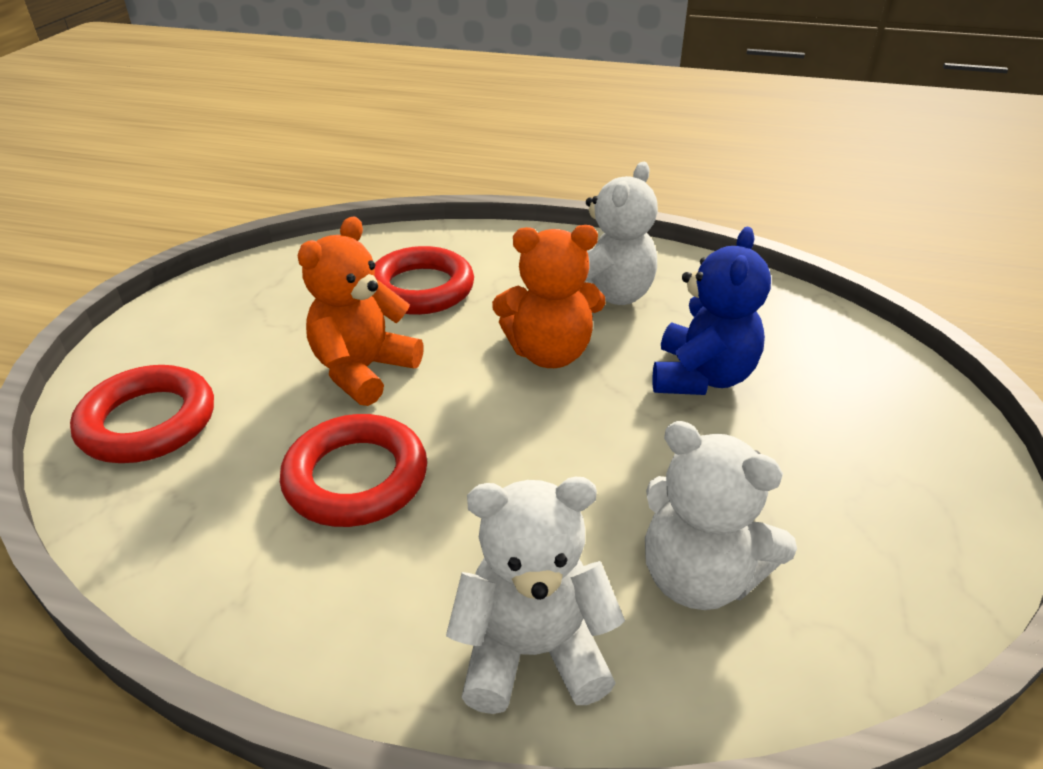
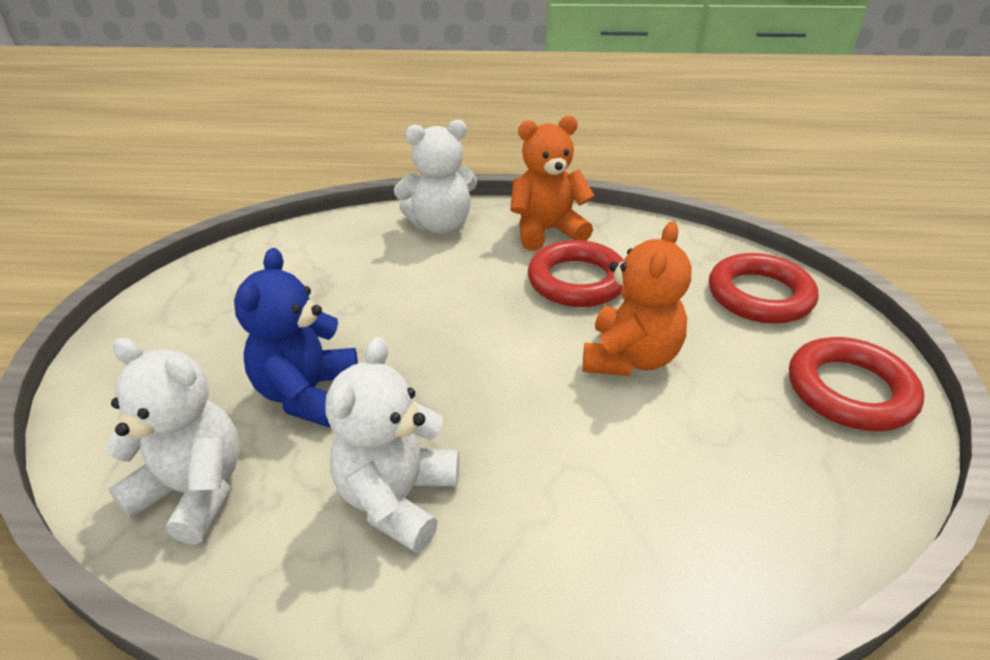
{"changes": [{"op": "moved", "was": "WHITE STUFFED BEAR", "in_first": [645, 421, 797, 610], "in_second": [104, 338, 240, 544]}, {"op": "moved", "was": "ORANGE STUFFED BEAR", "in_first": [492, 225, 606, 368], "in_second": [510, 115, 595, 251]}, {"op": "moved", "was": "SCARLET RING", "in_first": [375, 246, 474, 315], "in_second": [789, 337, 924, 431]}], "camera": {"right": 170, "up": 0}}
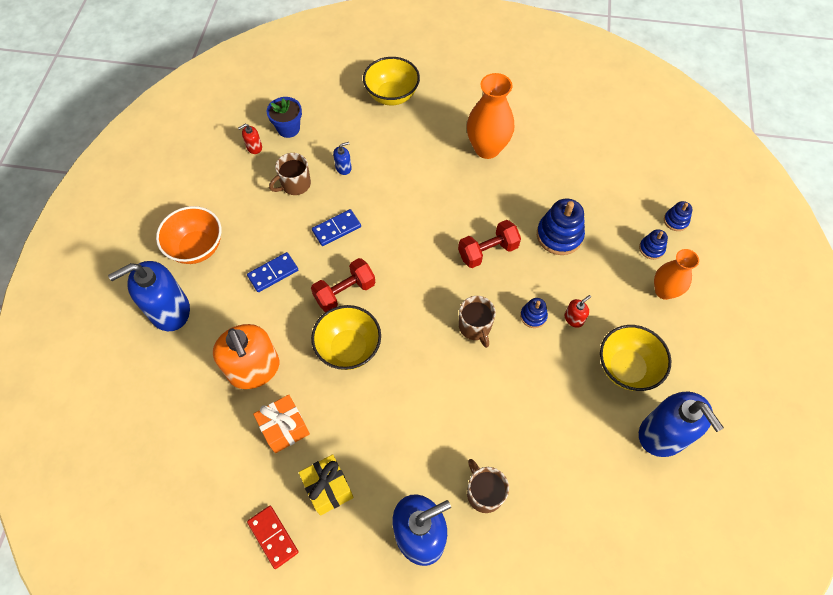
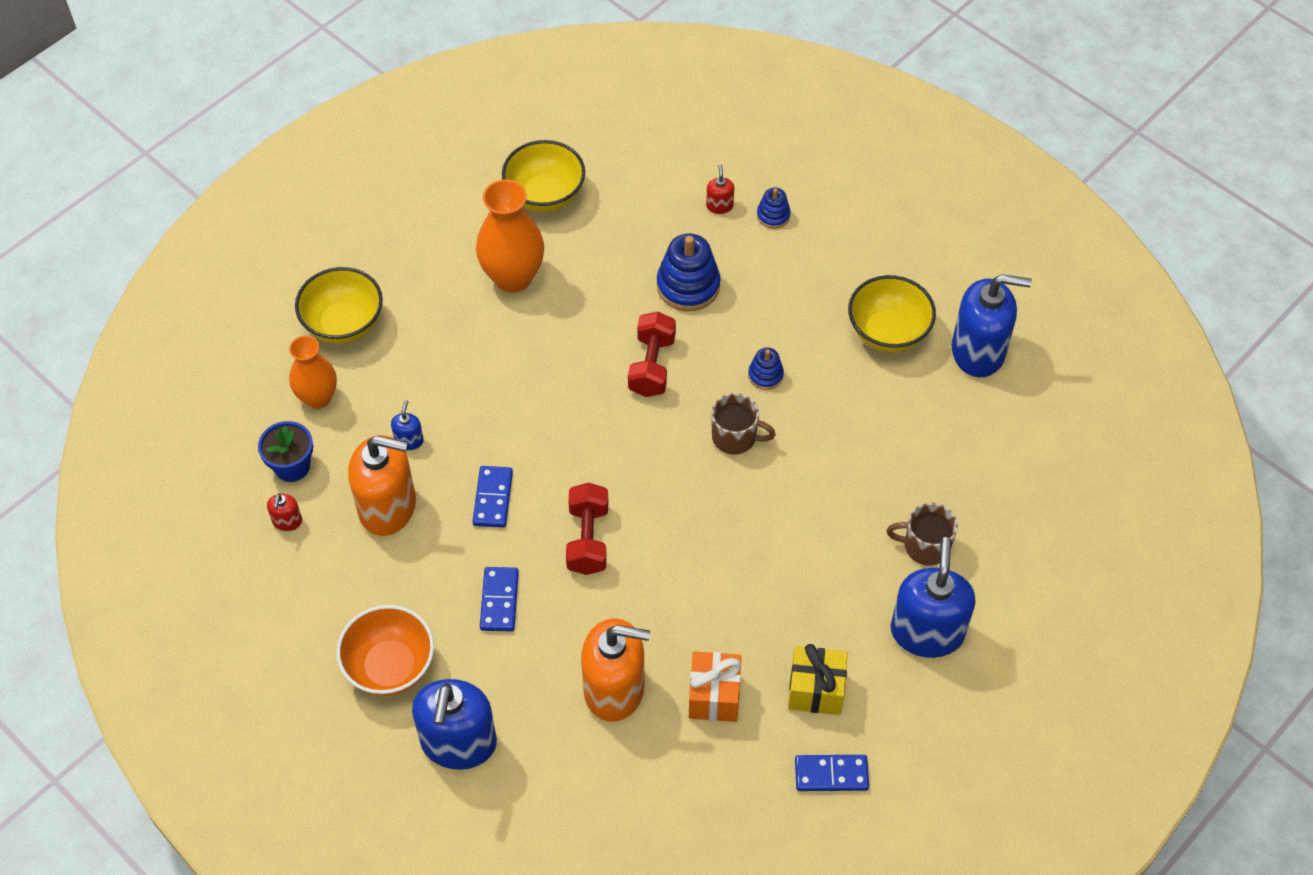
{"changes": [{"op": "moved", "was": "ORANGE FLOWER VASE", "in_first": [654, 249, 699, 300], "in_second": [289, 336, 337, 409]}, {"op": "replaced", "was": "RUSSET TEA MUG", "now": "ORANGE SOAP DISPENSER", "in_first": [269, 153, 311, 195], "in_second": [348, 435, 416, 536]}, {"op": "moved", "was": "YELLOW SERVING BOWL", "in_first": [311, 305, 381, 370], "in_second": [502, 140, 585, 212]}, {"op": "moved", "was": "SCARLET SOAP DISPENSER", "in_first": [565, 295, 591, 328], "in_second": [706, 164, 735, 214]}, {"op": "recoloured", "was": "SCARLET DOMINO", "now": "BLUE DOMINO", "in_first": [247, 506, 298, 569], "in_second": [795, 755, 869, 791]}, {"op": "removed", "was": "BLUE STACKING TOY", "in_first": [664, 201, 693, 231]}], "camera": {"right": -55, "up": -5}}
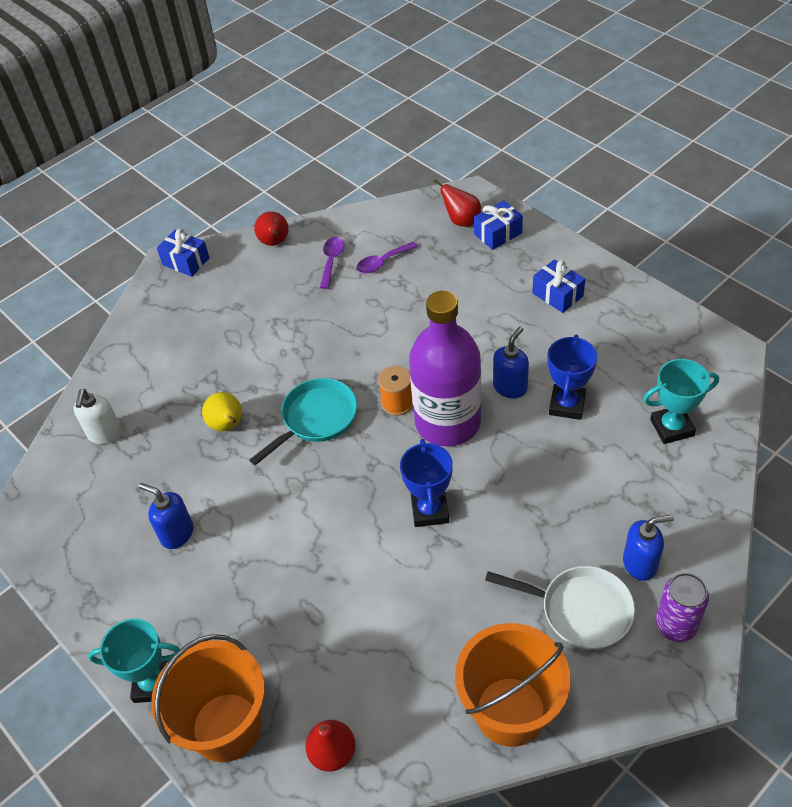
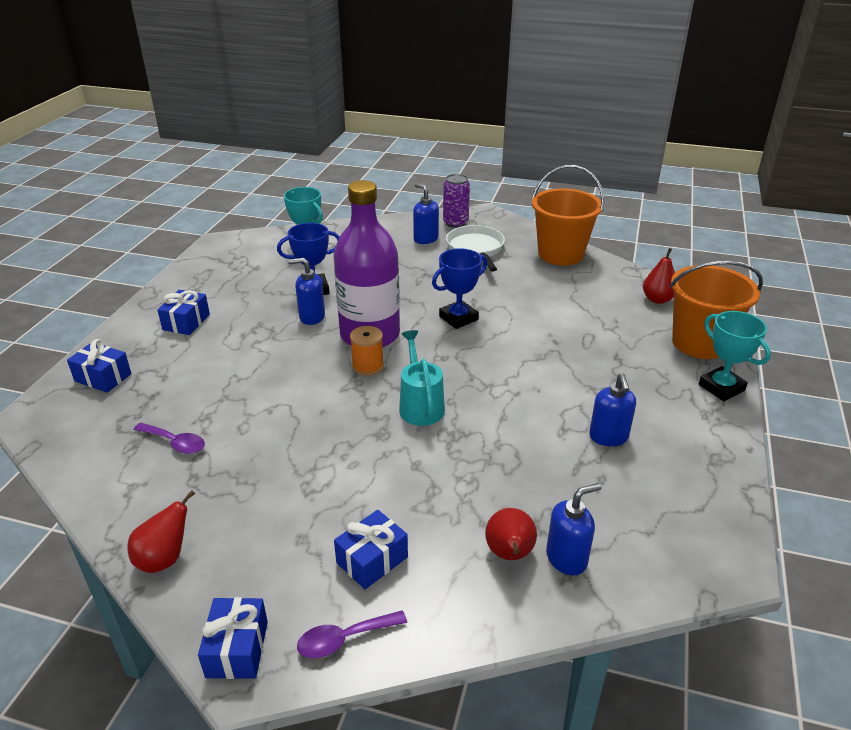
{"changes": [{"op": "moved", "was": "PURPLE SPOON", "in_first": [320, 237, 344, 289], "in_second": [297, 610, 407, 658]}, {"op": "added", "now": "BLUE WRAPPED GIFT", "in_second": [334, 510, 408, 589]}, {"op": "replaced", "was": "AQUA SKILLET", "now": "AQUA WATERING POT", "in_first": [250, 378, 357, 465], "in_second": [399, 330, 445, 426]}, {"op": "moved", "was": "SCARLET PEAR FRUIT", "in_first": [433, 179, 481, 227], "in_second": [485, 508, 537, 560]}, {"op": "recoloured", "was": "WHITE SOAP DISPENSER", "now": "BLUE SOAP DISPENSER", "in_first": [73, 389, 122, 444], "in_second": [546, 483, 602, 575]}, {"op": "removed", "was": "YELLOW PEAR FRUIT", "in_first": [202, 392, 242, 431]}], "camera": {"right": -125, "up": -15}}
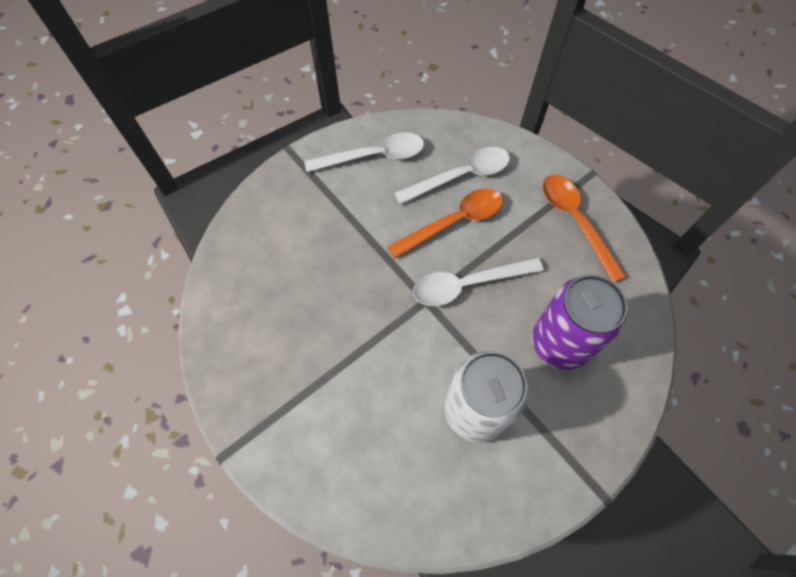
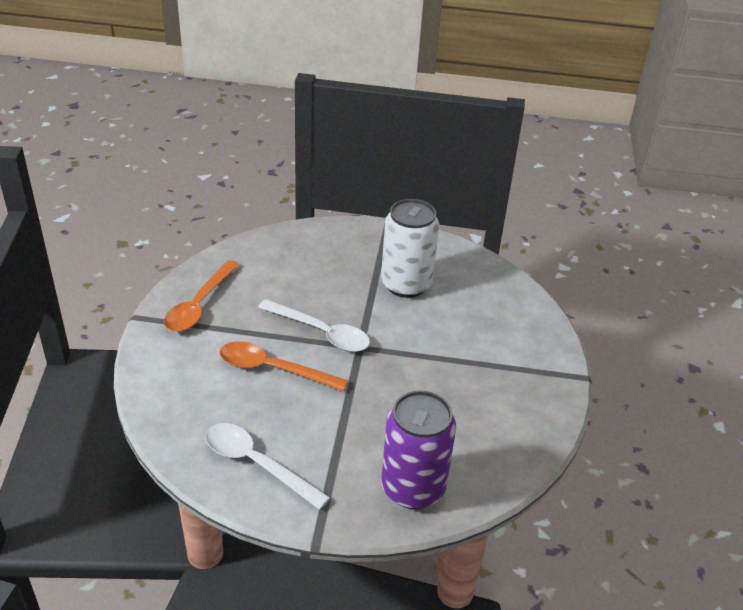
{"changes": [{"op": "moved", "was": "PURPLE SODA CAN", "in_first": [532, 275, 627, 370], "in_second": [381, 391, 456, 509]}, {"op": "removed", "was": "WHITE SPOON", "in_first": [394, 147, 510, 205]}], "camera": {"right": -135, "up": -25}}
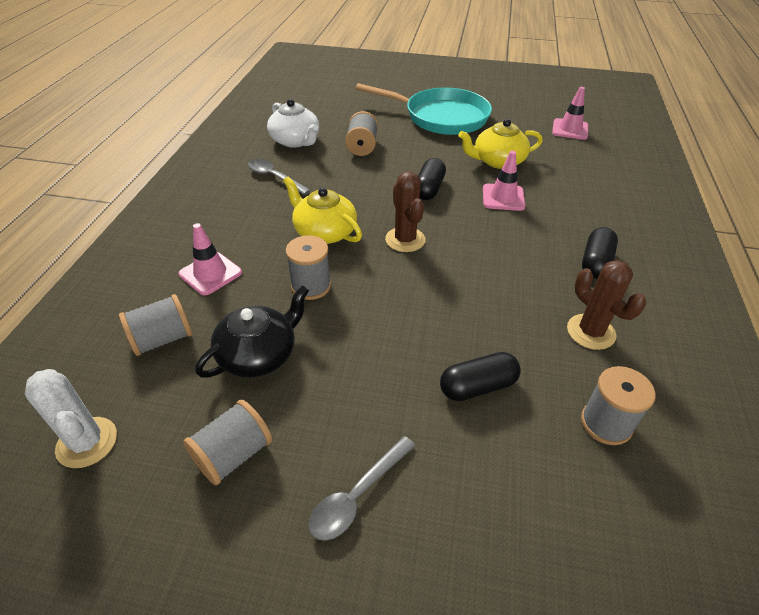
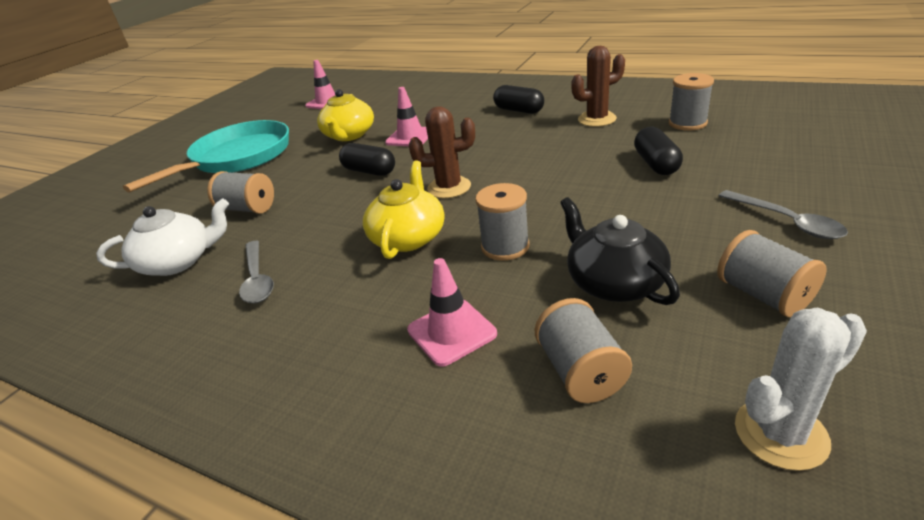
{"changes": [{"op": "turned", "was": "ASH-GREY SPOON", "in_first": [248, 159, 311, 195], "in_second": [239, 241, 274, 303], "clockwise": -75}, {"op": "turned", "was": "YELLOW TEA POT", "in_first": [283, 177, 362, 244], "in_second": [363, 160, 445, 259], "clockwise": 135}], "camera": {"right": -70, "up": -10}}
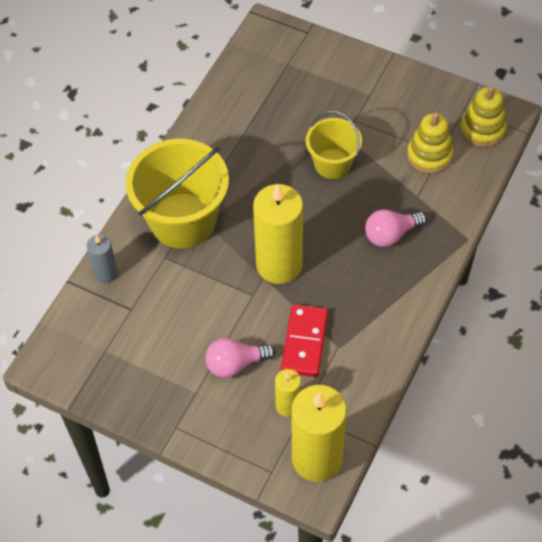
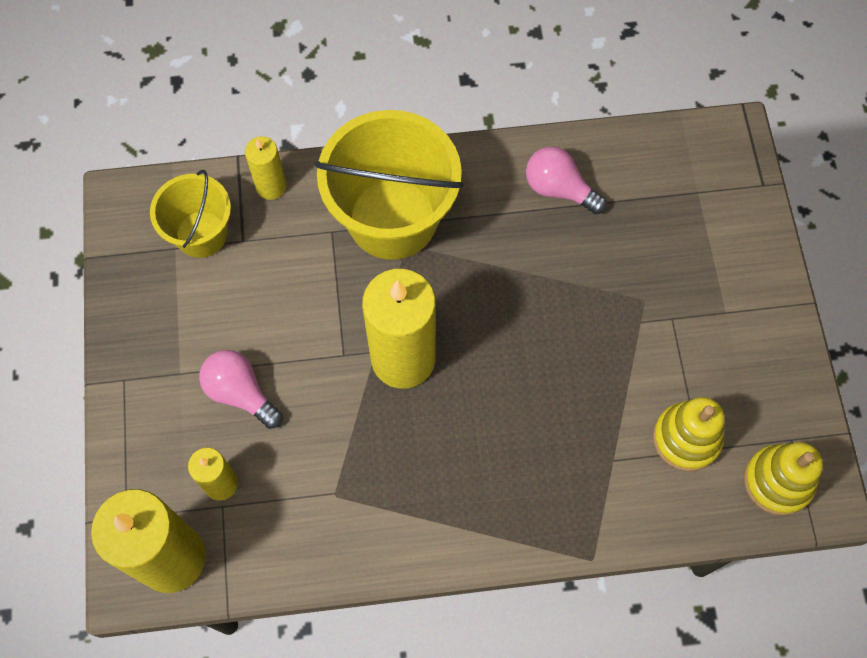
{"changes": [{"op": "moved", "was": "YELLOW PAIL", "in_first": [306, 111, 362, 179], "in_second": [150, 170, 231, 258]}, {"op": "recoloured", "was": "ASH-GREY PILLAR CANDLE", "now": "YELLOW PILLAR CANDLE", "in_first": [87, 235, 118, 283], "in_second": [245, 136, 286, 200]}, {"op": "moved", "was": "ROSY LIGHT BULB", "in_first": [365, 209, 427, 247], "in_second": [526, 147, 607, 214]}, {"op": "removed", "was": "SCARLET DOMINO", "in_first": [281, 304, 328, 377]}], "camera": {"right": 55, "up": 10}}
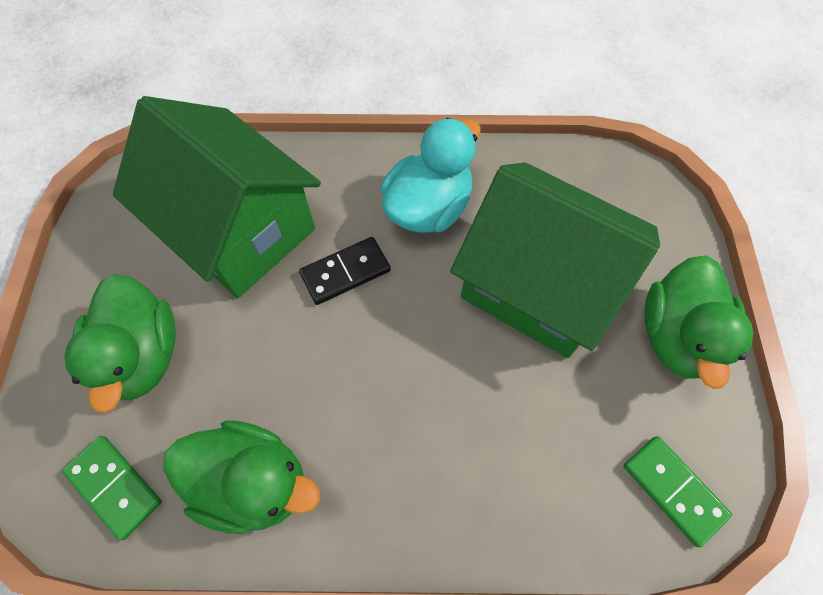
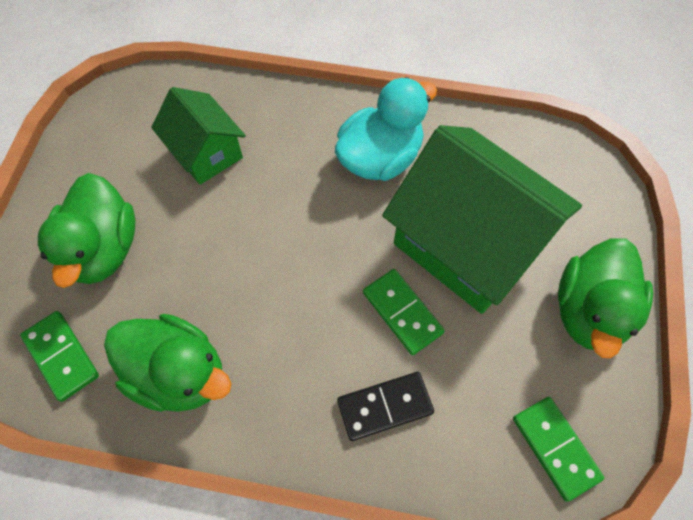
{"changes": [{"op": "resized", "was": "GREEN TOY HOUSE", "in_first": [113, 96, 321, 298], "in_second": [151, 87, 246, 185], "ratio": 0.55}, {"op": "moved", "was": "JET-BLACK DOMINO", "in_first": [299, 237, 391, 305], "in_second": [337, 372, 434, 441]}, {"op": "added", "now": "GREEN DOMINO", "in_second": [363, 269, 445, 355]}], "camera": {"right": 10, "up": 0}}
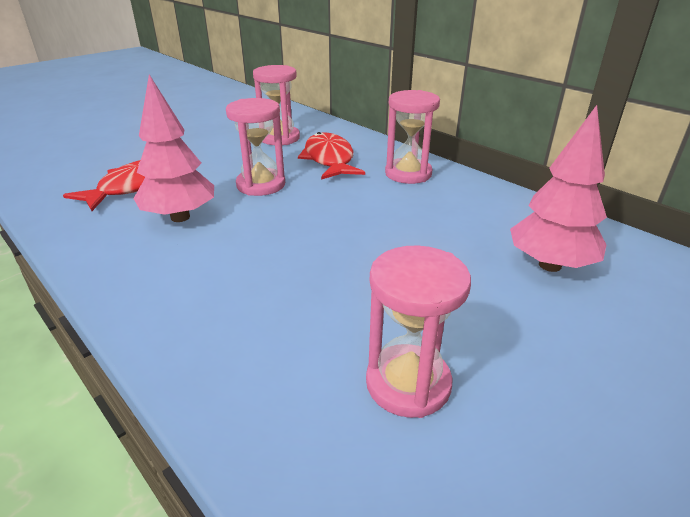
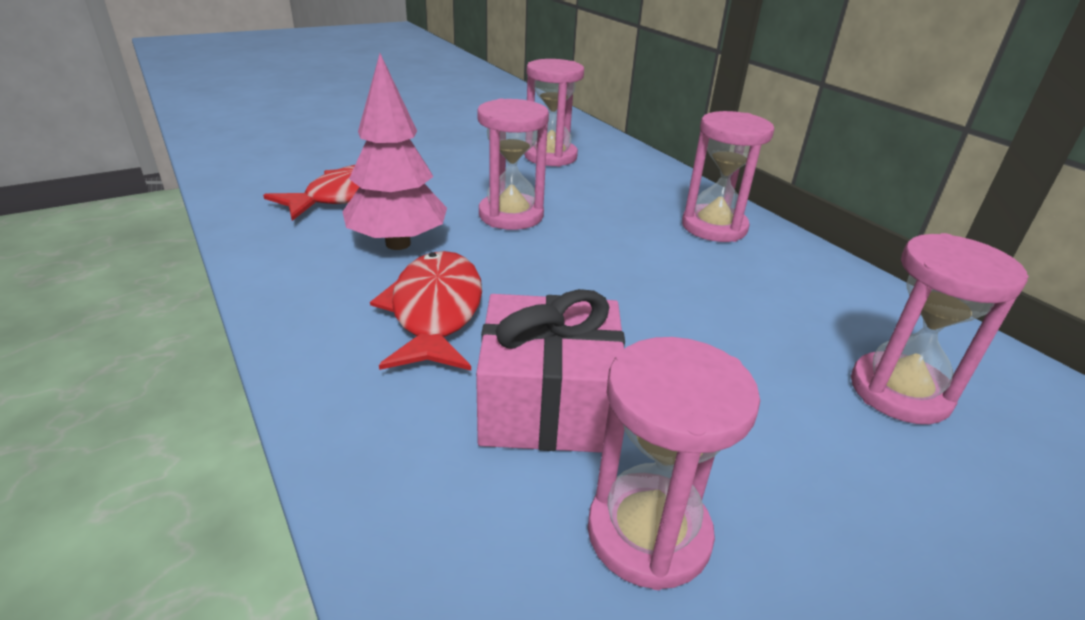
{"changes": [{"op": "moved", "was": "SCARLET TOY FISH", "in_first": [298, 132, 365, 180], "in_second": [370, 251, 482, 371]}, {"op": "added", "now": "ROSY WRAPPED GIFT", "in_second": [476, 289, 625, 453]}, {"op": "replaced", "was": "ROSY TREE", "now": "ROSY SAND TIMER", "in_first": [510, 105, 607, 272], "in_second": [851, 233, 1028, 424]}], "camera": {"right": 10, "up": 0}}
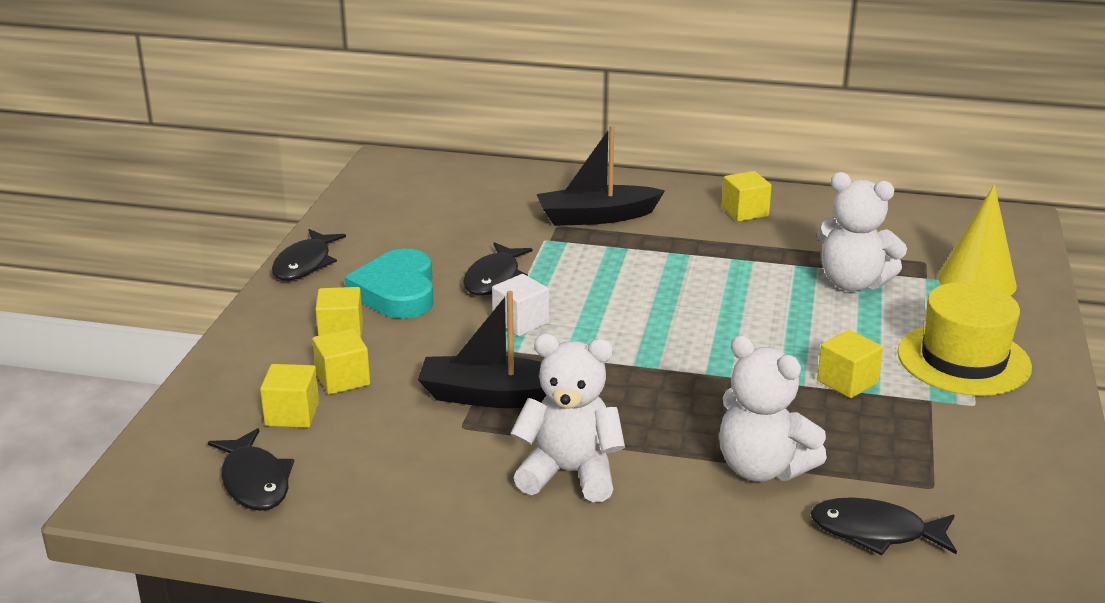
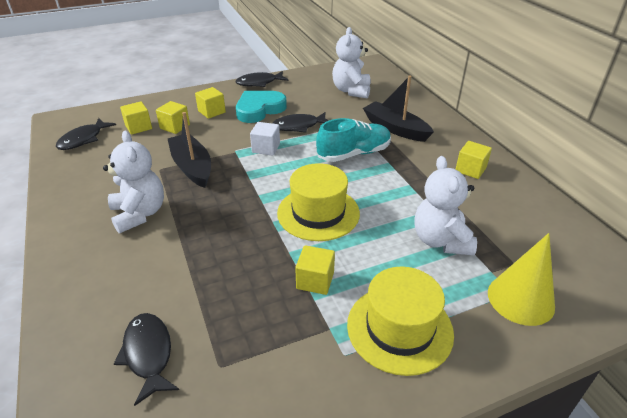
{"changes": [{"op": "added", "now": "YELLOW TOP HAT", "in_second": [277, 163, 360, 241]}, {"op": "added", "now": "AQUA SNEAKER", "in_second": [316, 118, 391, 162]}, {"op": "moved", "was": "WHITE STUFFED BEAR", "in_first": [719, 335, 827, 482], "in_second": [332, 27, 371, 99]}], "camera": {"right": 55, "up": 10}}
